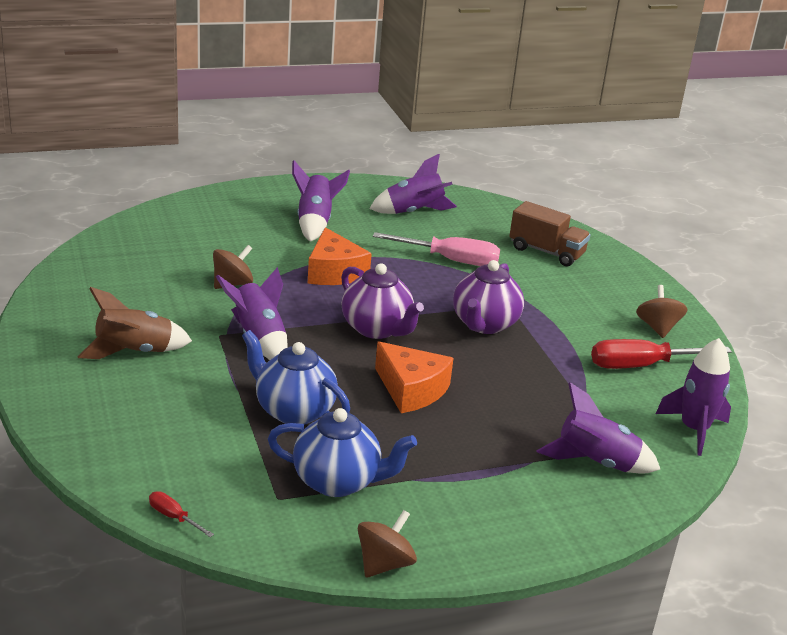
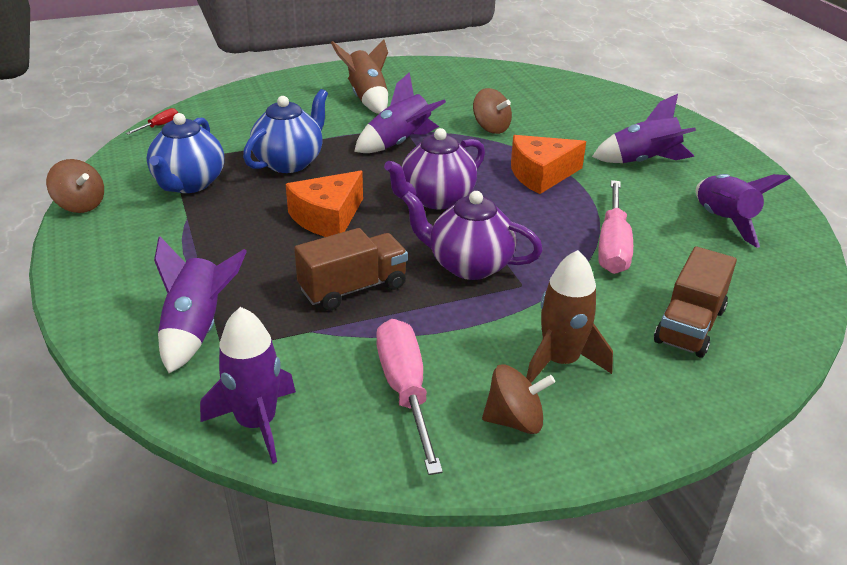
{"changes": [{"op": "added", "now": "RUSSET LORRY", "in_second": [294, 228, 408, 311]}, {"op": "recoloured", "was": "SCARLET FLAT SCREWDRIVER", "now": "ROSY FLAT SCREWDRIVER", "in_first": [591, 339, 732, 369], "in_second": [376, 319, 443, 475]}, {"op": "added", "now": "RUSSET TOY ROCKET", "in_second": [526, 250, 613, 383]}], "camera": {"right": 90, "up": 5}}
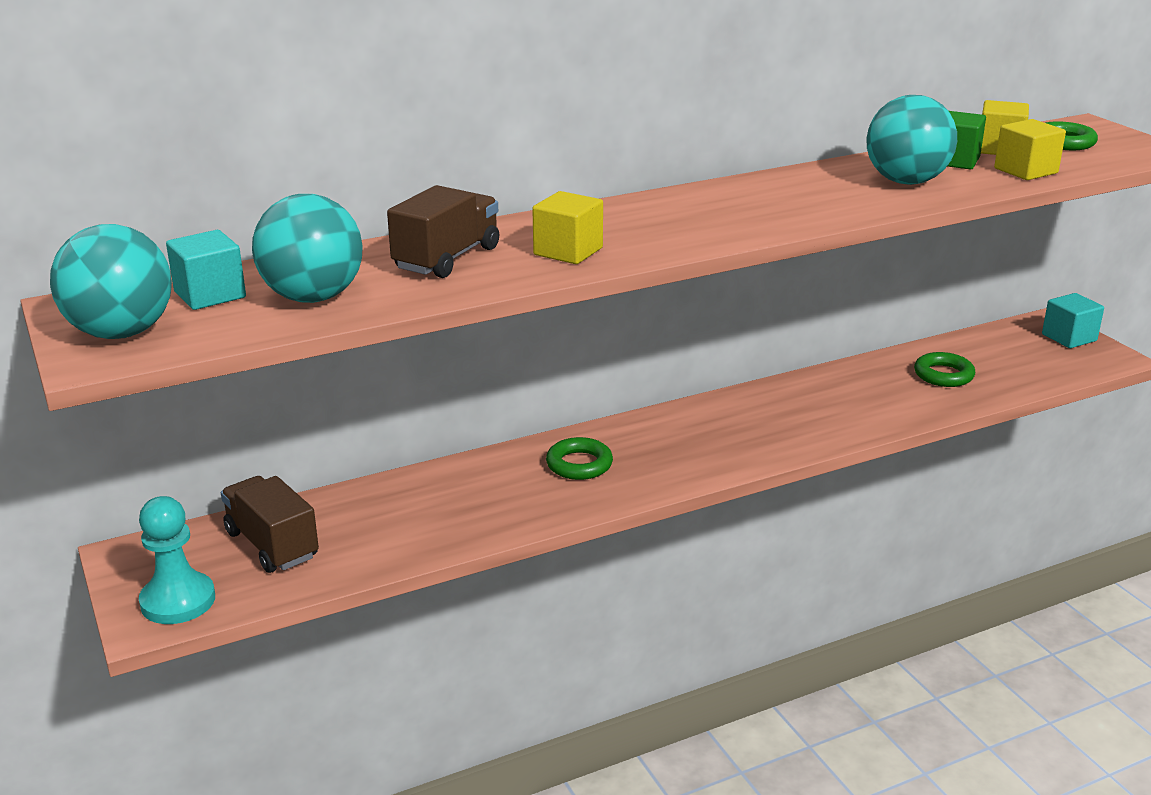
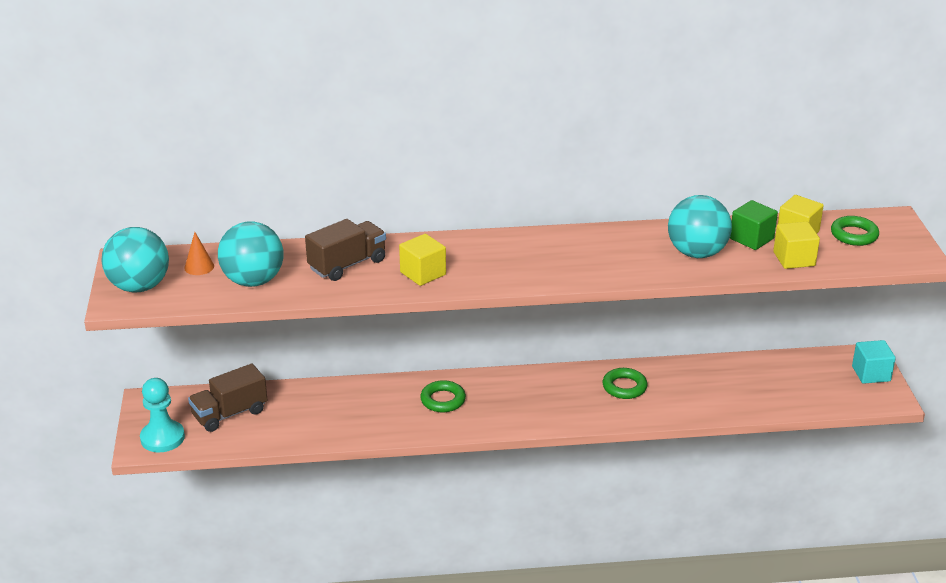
{"changes": [{"op": "replaced", "was": "AQUA BLOCK", "now": "ORANGE CONE SHAPE", "in_first": [166, 230, 246, 310], "in_second": [184, 232, 214, 275]}, {"op": "turned", "was": "RUSSET LORRY", "in_first": [221, 476, 319, 573], "in_second": [188, 364, 267, 432], "clockwise": -105}, {"op": "moved", "was": "GREEN RING", "in_first": [914, 352, 975, 387], "in_second": [603, 368, 648, 399]}], "camera": {"right": 20, "up": 5}}
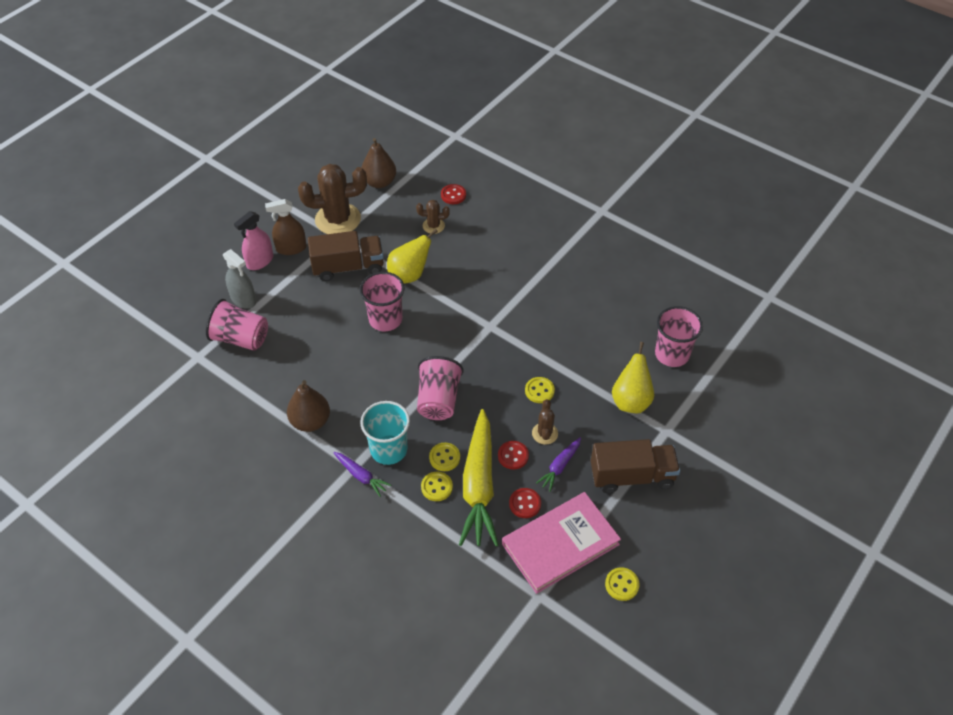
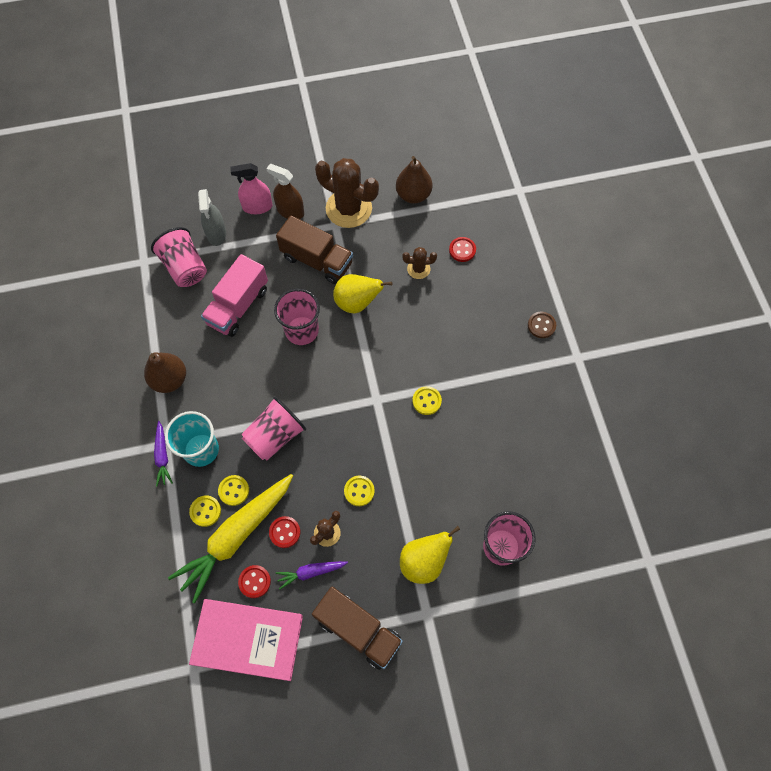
{"changes": [{"op": "added", "now": "ROSY LORRY", "in_second": [201, 254, 268, 337]}, {"op": "turned", "was": "RUSSET PRICKLY PLANT", "in_first": [416, 200, 450, 234], "in_second": [402, 247, 437, 279], "clockwise": -45}, {"op": "moved", "was": "YELLOW BUTTON", "in_first": [605, 567, 640, 601], "in_second": [412, 386, 442, 415]}, {"op": "added", "now": "RUSSET BUTTON", "in_second": [528, 312, 556, 338]}], "camera": {"right": 40, "up": 15}}
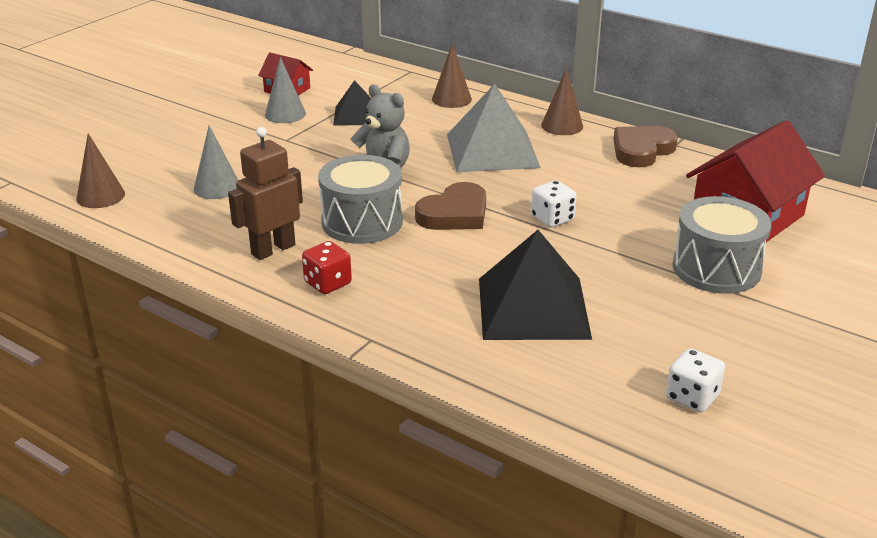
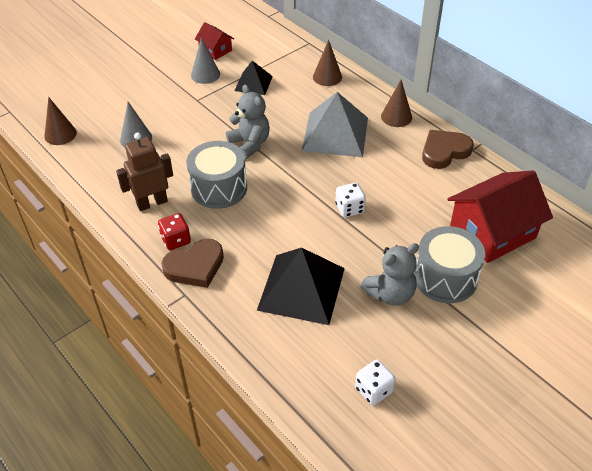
{"changes": [{"op": "moved", "was": "RUSSET HEART SHAPE", "in_first": [415, 182, 486, 230], "in_second": [161, 239, 224, 288]}, {"op": "added", "now": "ASH-GREY STUFFED BEAR", "in_second": [360, 243, 419, 306]}], "camera": {"right": 15, "up": 15}}
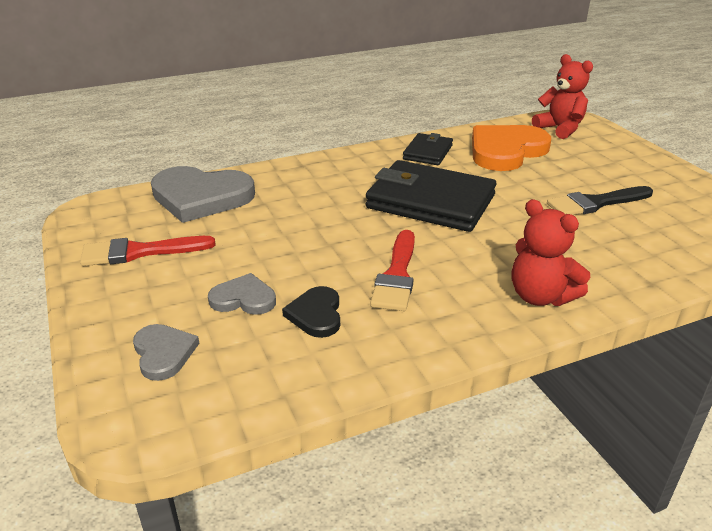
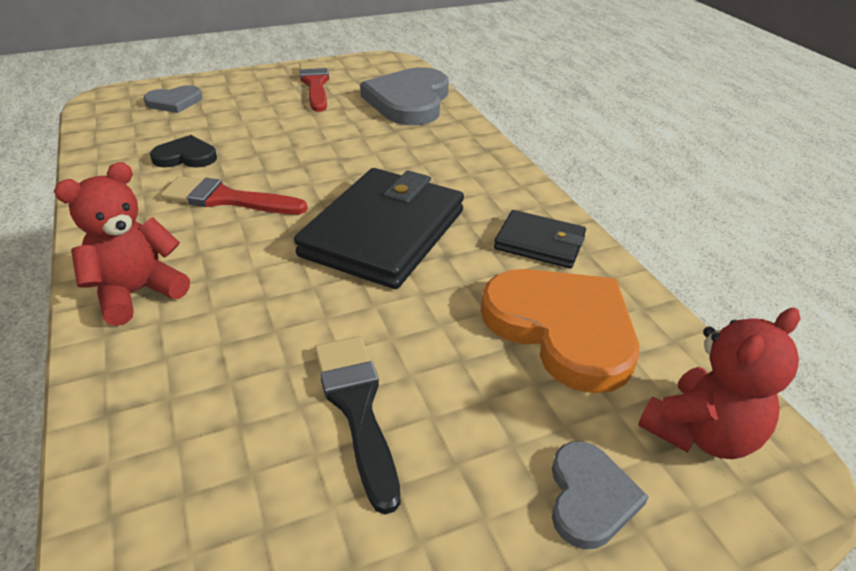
{"changes": [{"op": "moved", "was": "ASH-GREY HEART SHAPE", "in_first": [208, 273, 276, 315], "in_second": [552, 441, 648, 549]}], "camera": {"right": 90, "up": 5}}
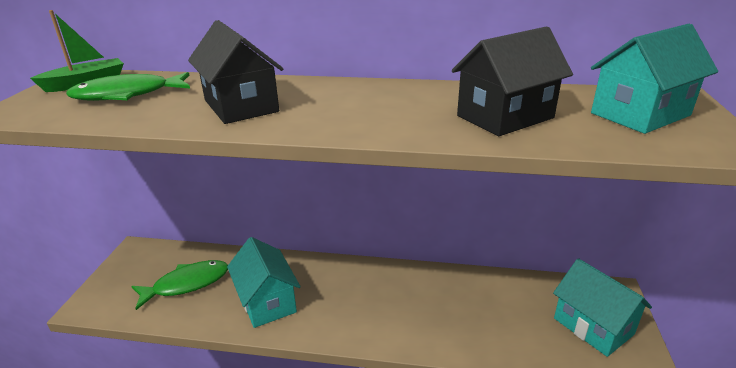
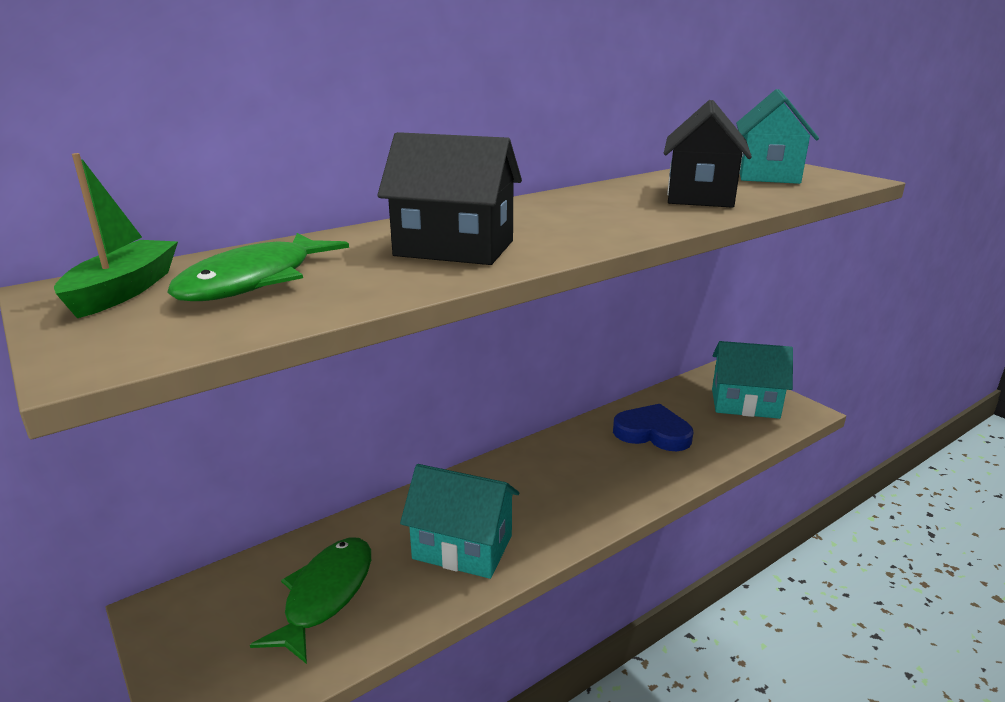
{"changes": [{"op": "added", "now": "BLUE HEART SHAPE", "in_second": [613, 404, 694, 451]}], "camera": {"right": -45, "up": -5}}
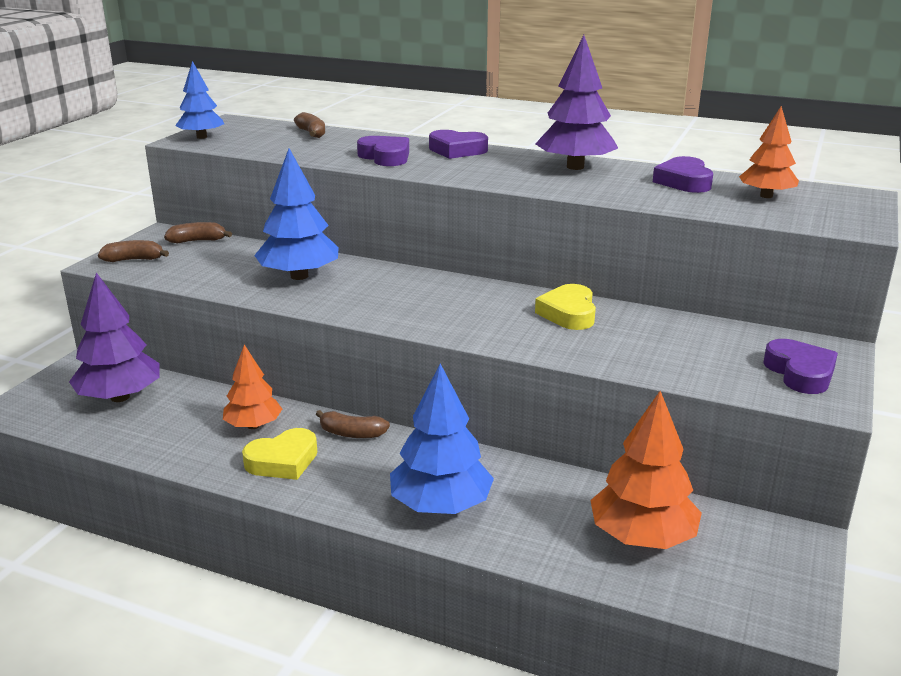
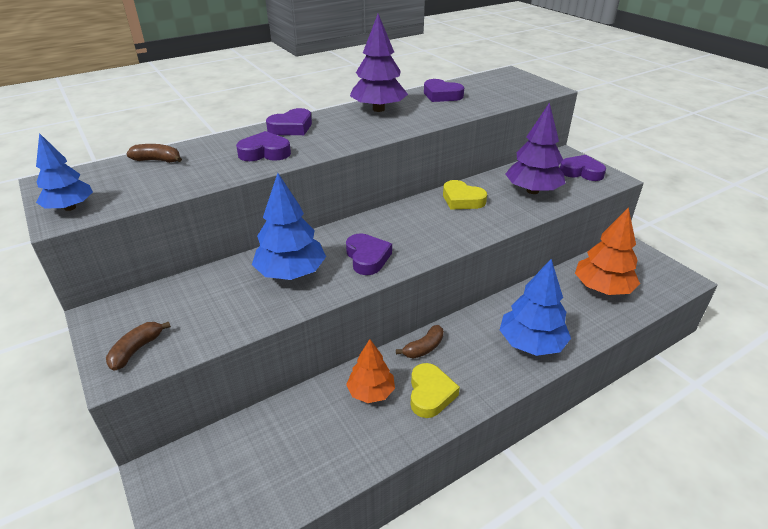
{"changes": [{"op": "added", "now": "PURPLE HEART SHAPE", "in_second": [346, 233, 392, 275]}, {"op": "moved", "was": "PURPLE TREE", "in_first": [69, 273, 160, 402], "in_second": [505, 102, 566, 194]}, {"op": "removed", "was": "RUSSET BANANA FRUIT", "in_first": [164, 222, 232, 243]}, {"op": "removed", "was": "ORANGE TREE", "in_first": [739, 106, 799, 198]}], "camera": {"right": -55, "up": 10}}
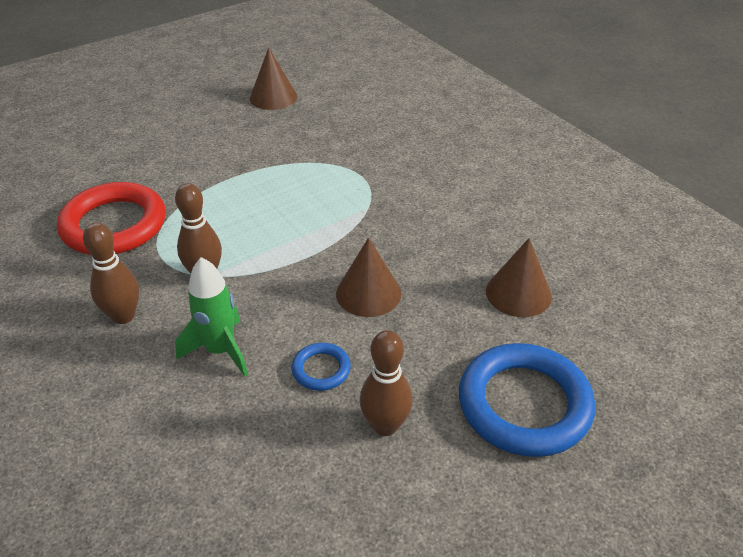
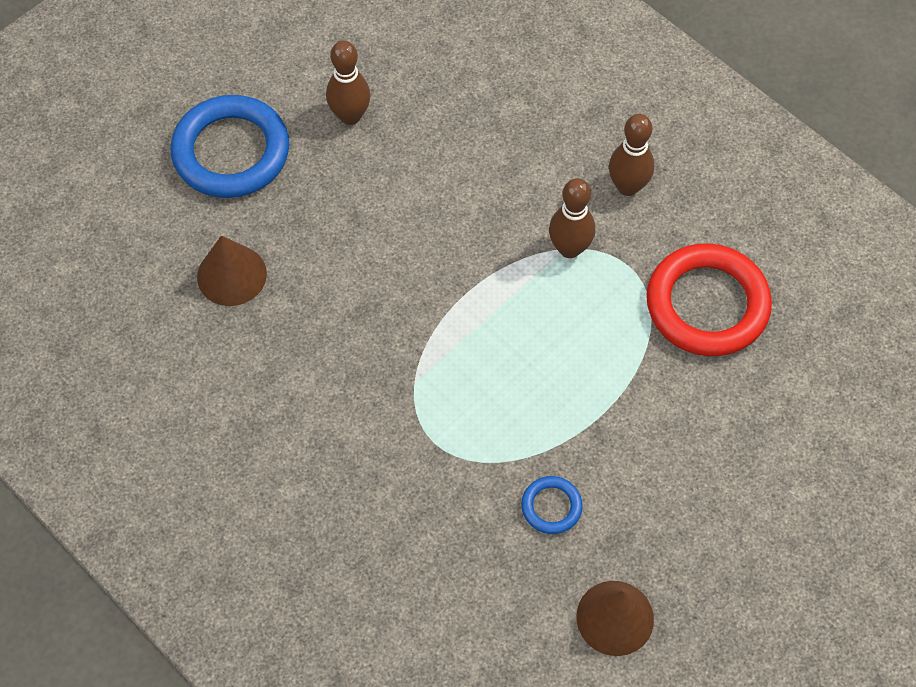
{"changes": [{"op": "moved", "was": "BLUE RING", "in_first": [291, 343, 351, 391], "in_second": [521, 476, 583, 534]}, {"op": "removed", "was": "GREEN TOY ROCKET", "in_first": [175, 257, 248, 377]}, {"op": "removed", "was": "RUSSET CONE SHAPE", "in_first": [336, 238, 401, 317]}], "camera": {"right": 170, "up": 20}}
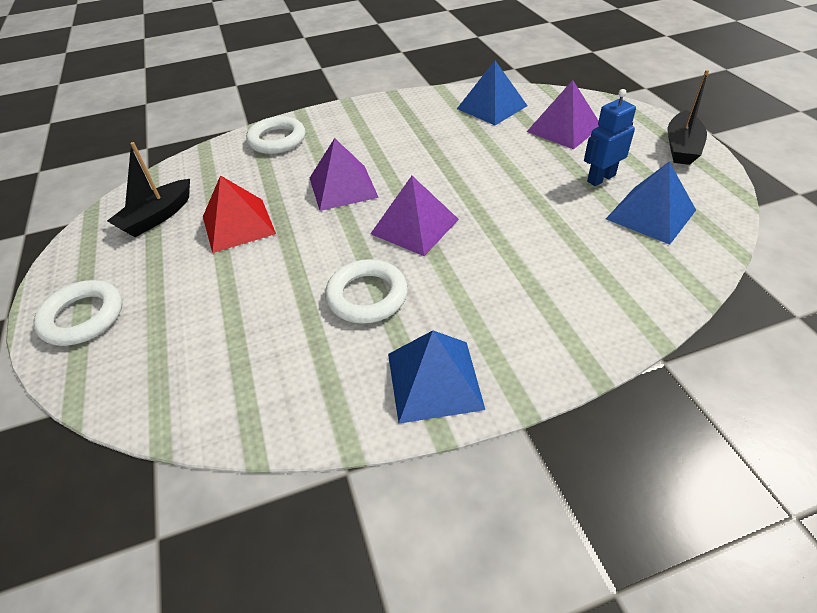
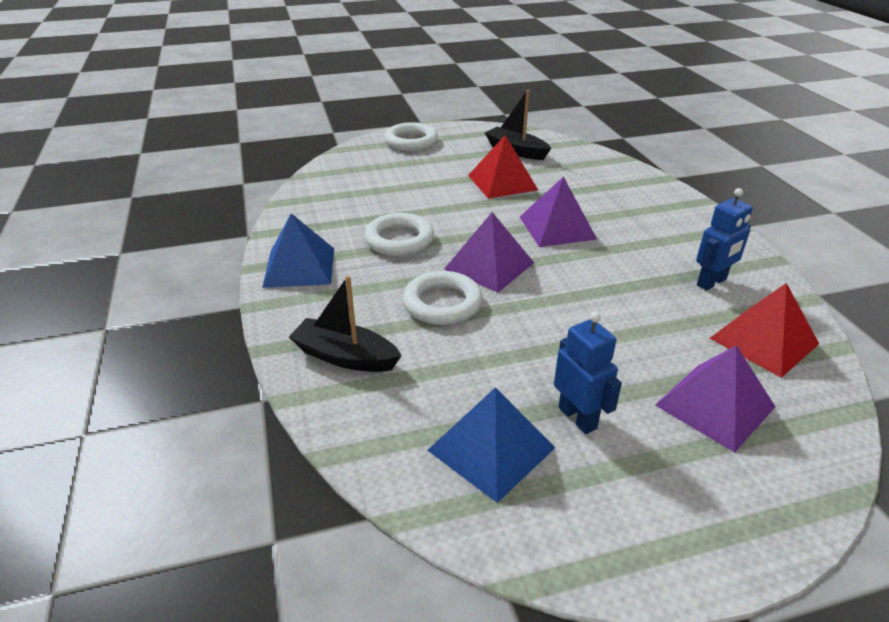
{"changes": [{"op": "moved", "was": "JET-BLACK SAILBOAT", "in_first": [667, 70, 709, 165], "in_second": [289, 276, 402, 372]}, {"op": "moved", "was": "WHITE RING", "in_first": [246, 116, 305, 154], "in_second": [403, 271, 483, 325]}, {"op": "added", "now": "BLUE ROBOT", "in_second": [696, 188, 753, 291]}, {"op": "recoloured", "was": "BLUE SOLID PYRAMID", "now": "SCARLET SOLID PYRAMID", "in_first": [457, 61, 527, 125], "in_second": [710, 283, 819, 378]}], "camera": {"right": 90, "up": -10}}
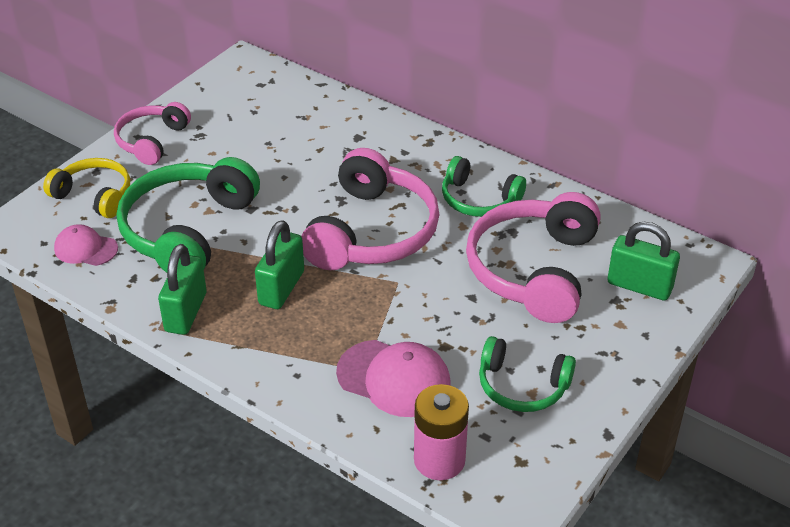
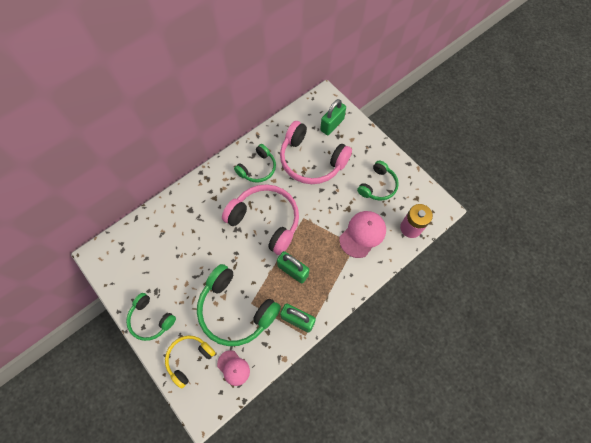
{"changes": [{"op": "recoloured", "was": "ROSY OVER-EAR HEADPHONES", "now": "GREEN OVER-EAR HEADPHONES", "in_first": [114, 102, 191, 165], "in_second": [126, 293, 176, 341]}, {"op": "turned", "was": "ROSY BASEBALL CAP", "in_first": [54, 224, 118, 266], "in_second": [217, 350, 250, 386], "clockwise": -75}], "camera": {"right": -75, "up": 25}}
